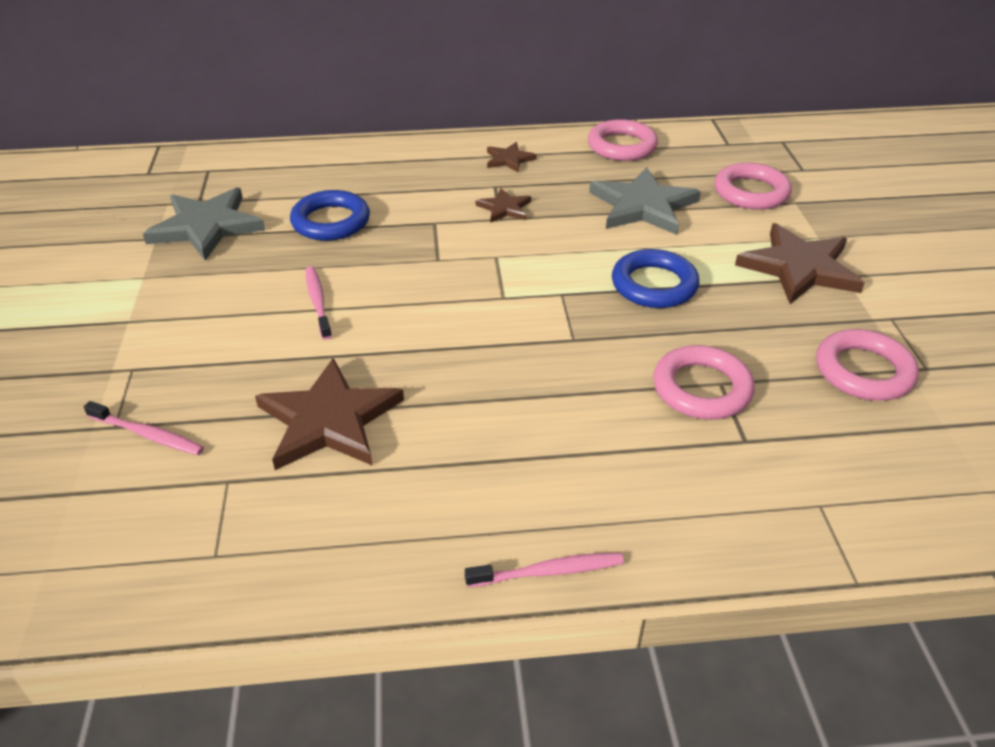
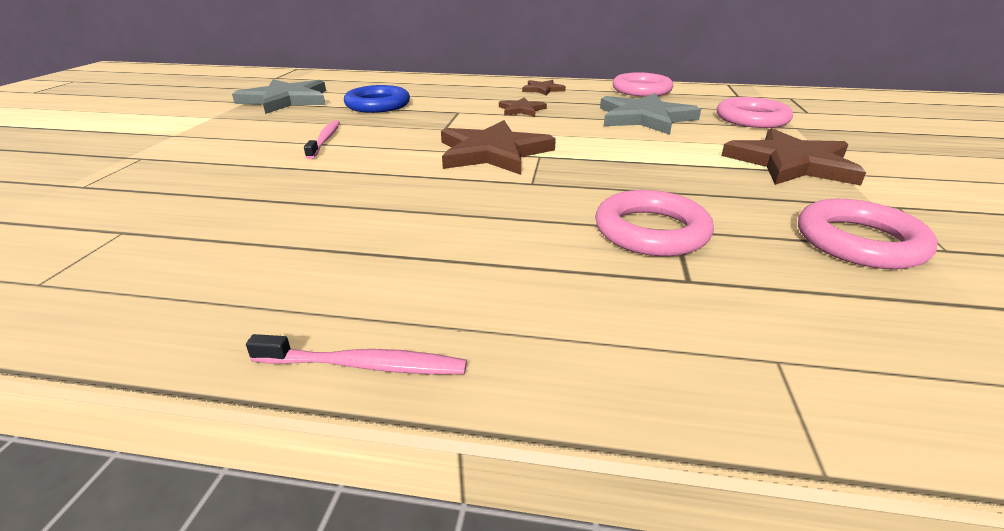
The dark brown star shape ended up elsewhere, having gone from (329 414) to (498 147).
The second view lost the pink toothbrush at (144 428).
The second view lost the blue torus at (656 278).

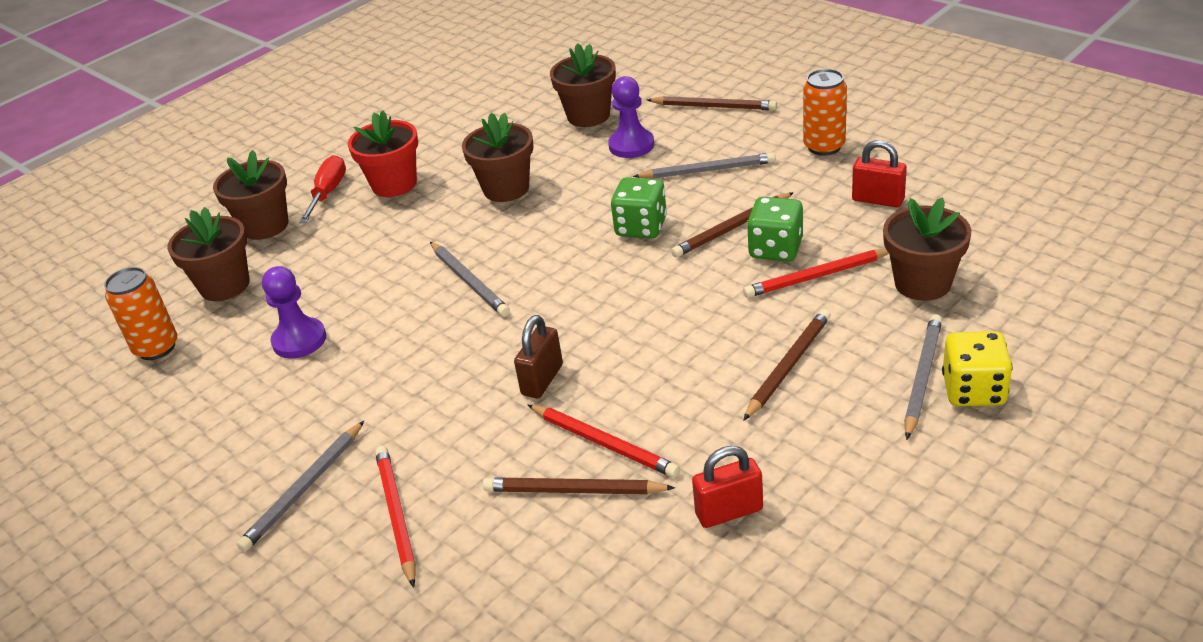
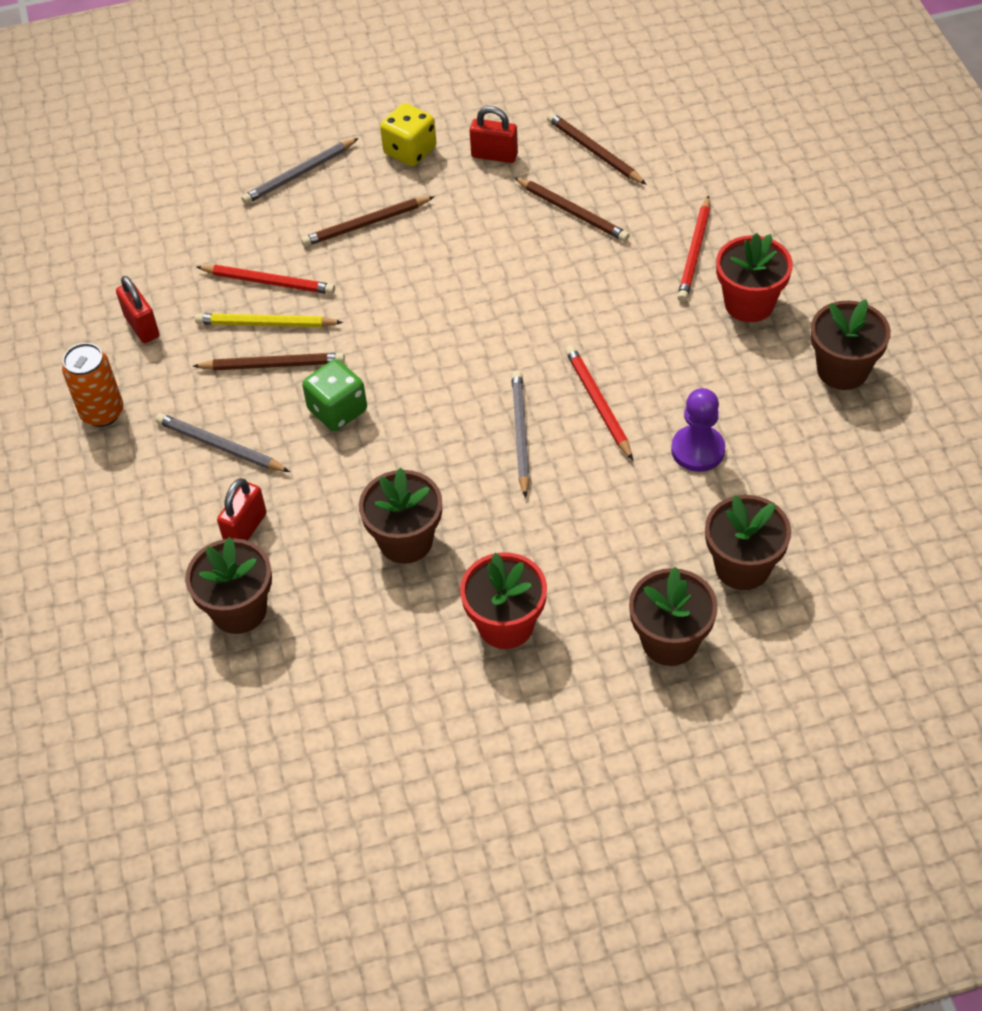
Where the emerald dice stood at (775 229), the bright yellow lead pencil came to stand at (269 320).
Where the purple chess pawn stood at (631 117), the crimson padlock came to stand at (242 509).
The bright yellow dice ended up elsewhere, having gone from (977 368) to (408 134).
The dark brown lead pencil ended up elsewhere, having gone from (712 103) to (597 148).
The crimson lead pencil ended up elsewhere, having gone from (604 441) to (599 402).
Where the gray lead pencil stood at (300 486), the crimson plant pot came to stand at (754 277).
The dark brown plant pot ended up elsewhere, having gone from (927 249) to (851 344).
The second view lost the orange can at (140 313).
The second view lost the crimson screwdriver at (322 189).
The second view lost the dark brown padlock at (538 356).

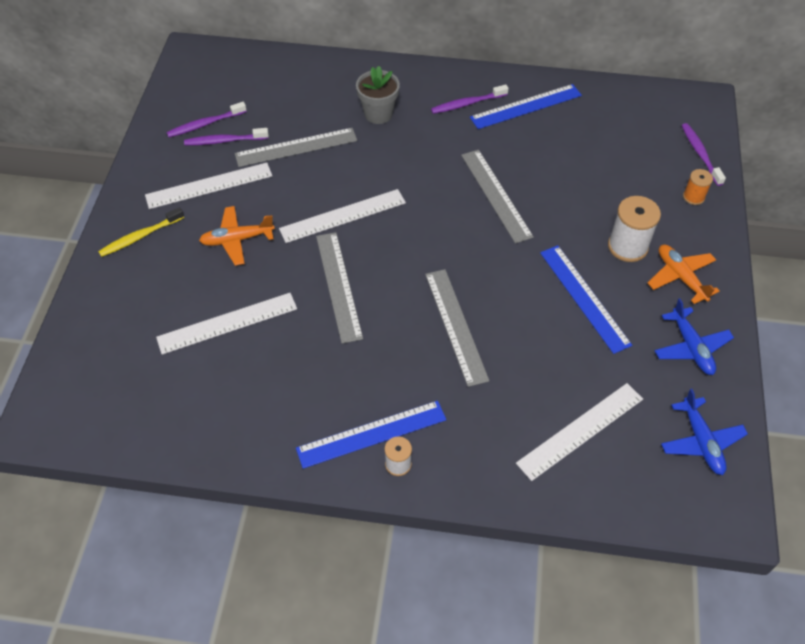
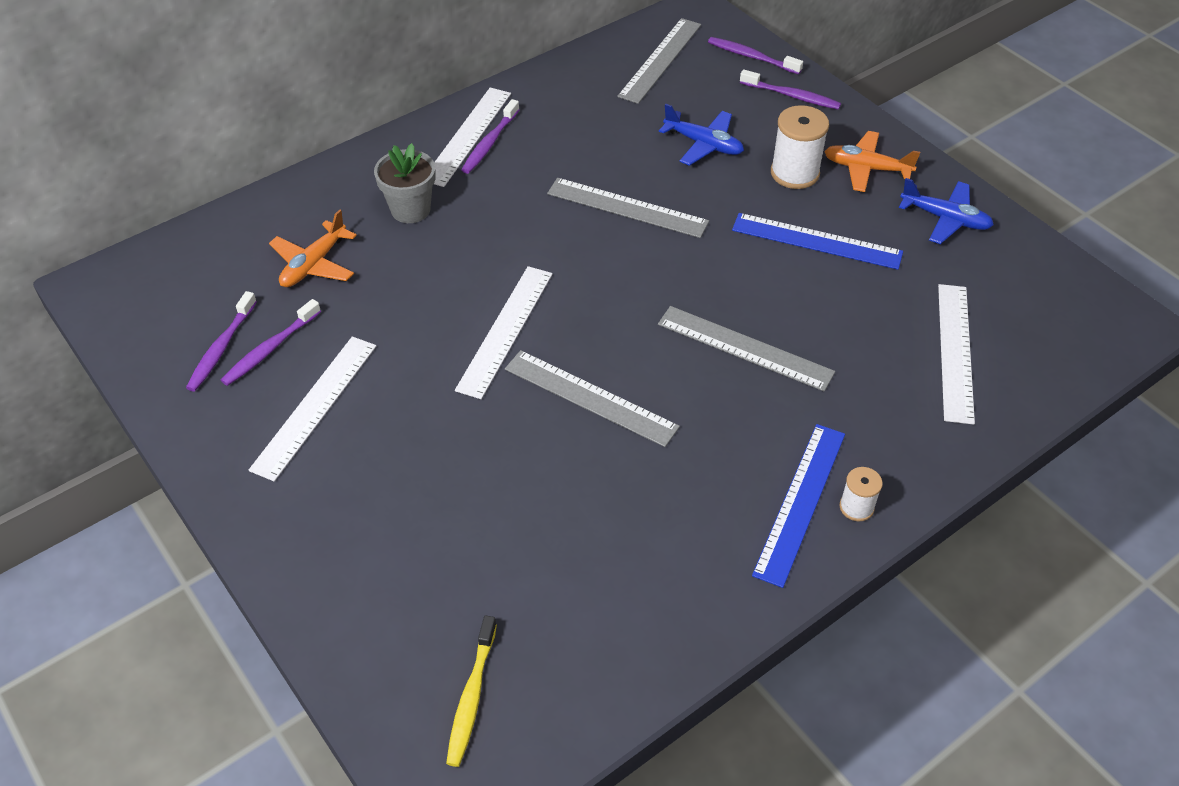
The orange plane ended up elsewhere, having gone from (237 236) to (313 248).
The snow-white straightedge ended up elsewhere, having gone from (226 324) to (472 137).
The bright yellow toothbrush ended up elsewhere, having gone from (141 232) to (471 691).
The gray straightedge ended up elsewhere, having gone from (296 147) to (659 61).
The blue plane ended up elsewhere, having gone from (704 432) to (701 135).
Where the orange bobbin stood at (698 187), the purple toothbrush came to stand at (790 89).
The second view lost the blue straightedge at (526 106).

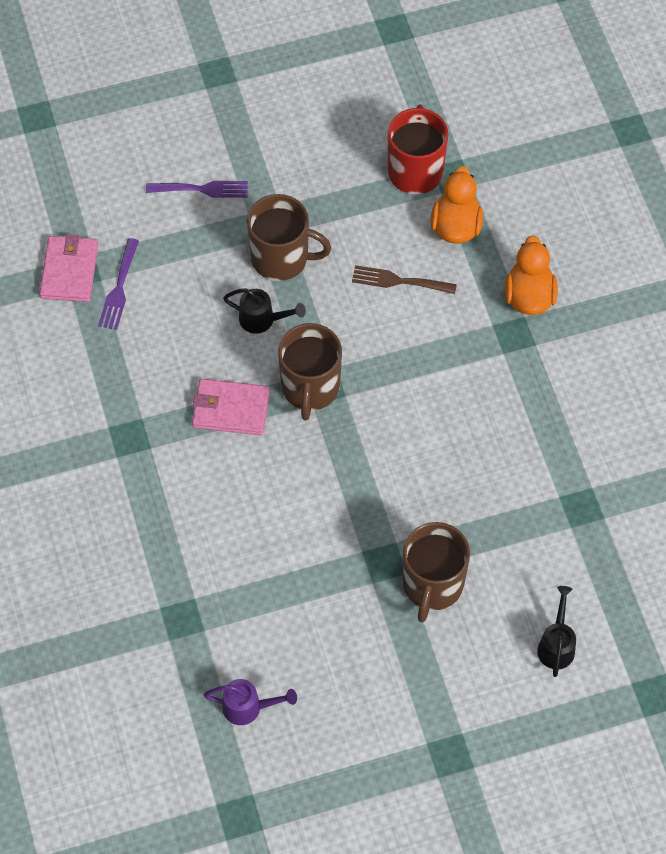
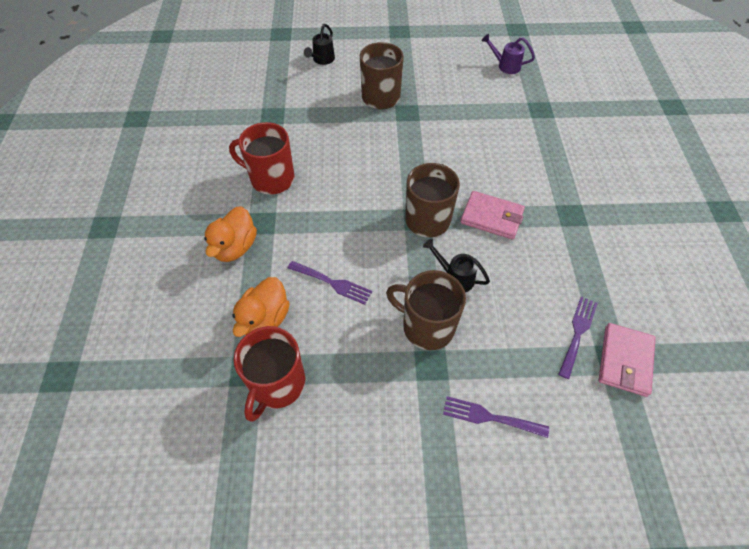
The second view gained the crimson tea mug at (261 158).
What was the dark brown fork at (404 279) turned into the purple fork at (330 283).

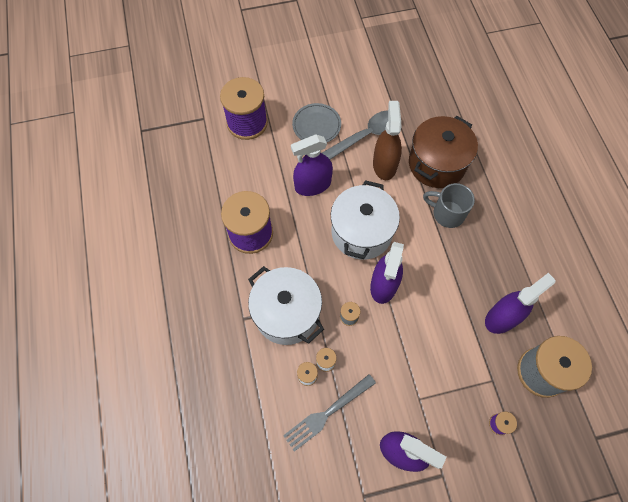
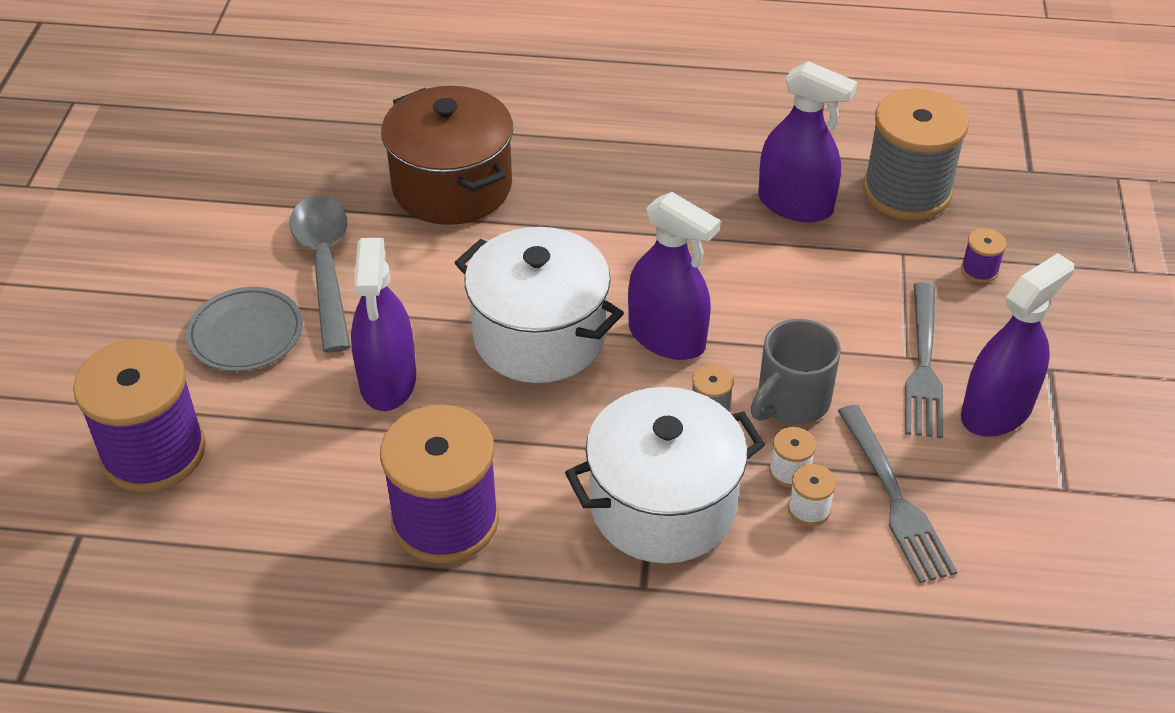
The gray tea mug ended up elsewhere, having gone from (449 205) to (796 371).
The purple spray cleaner at (520 303) ended up facing another way, 135 degrees clockwise from before.
The second view gained the gray fork at (924 360).
The second view lost the dark brown spray cleaner at (387 140).

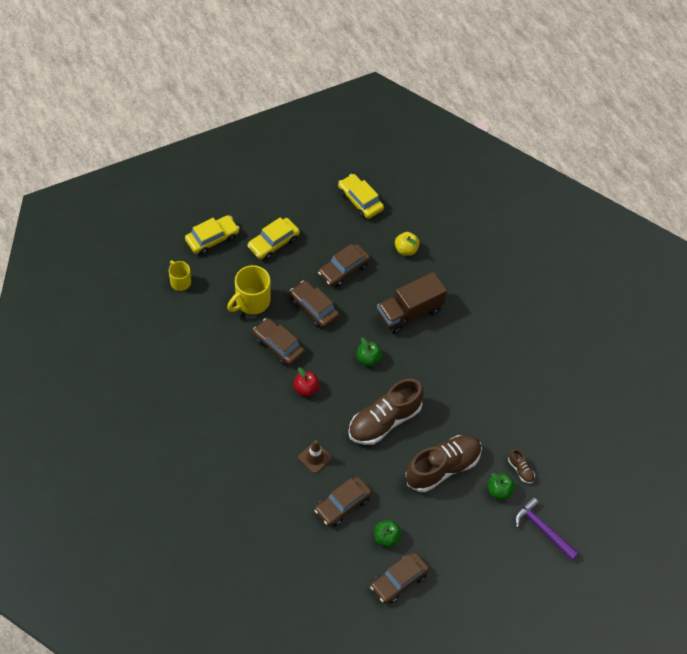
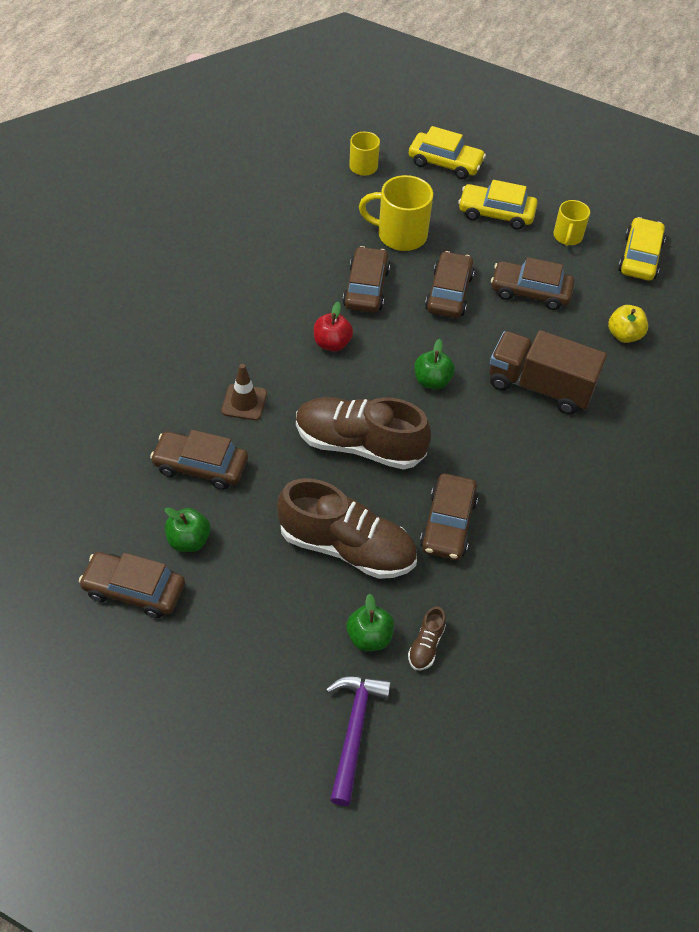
The second view gained the dark brown car at (449 516).
The second view gained the bright yellow tea mug at (572 223).

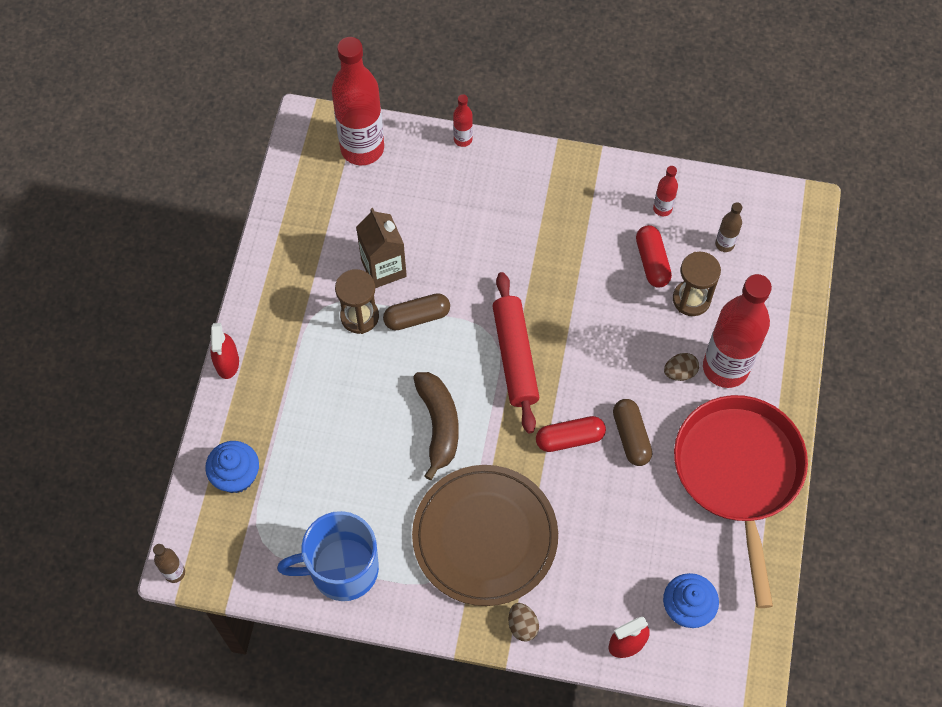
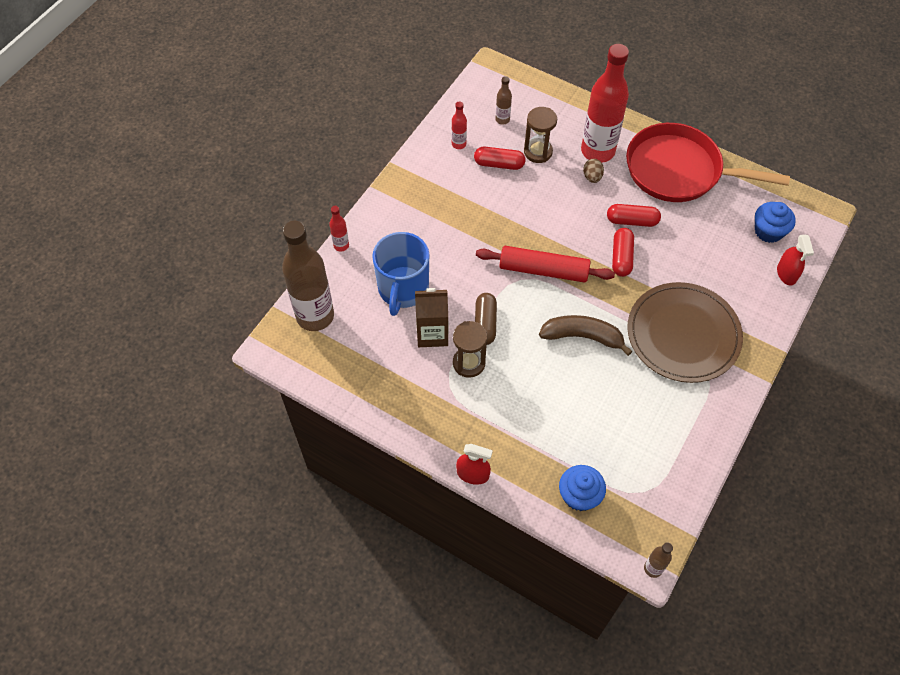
What was the crimson bottle at (358 101) turned into the dark brown bottle at (308 276).
The blue tea mug ended up elsewhere, having gone from (328 556) to (400 274).
What was the dark brown capsule at (633 432) turned into the crimson capsule at (634 215).
The second view lost the dark brown toy egg at (523 622).

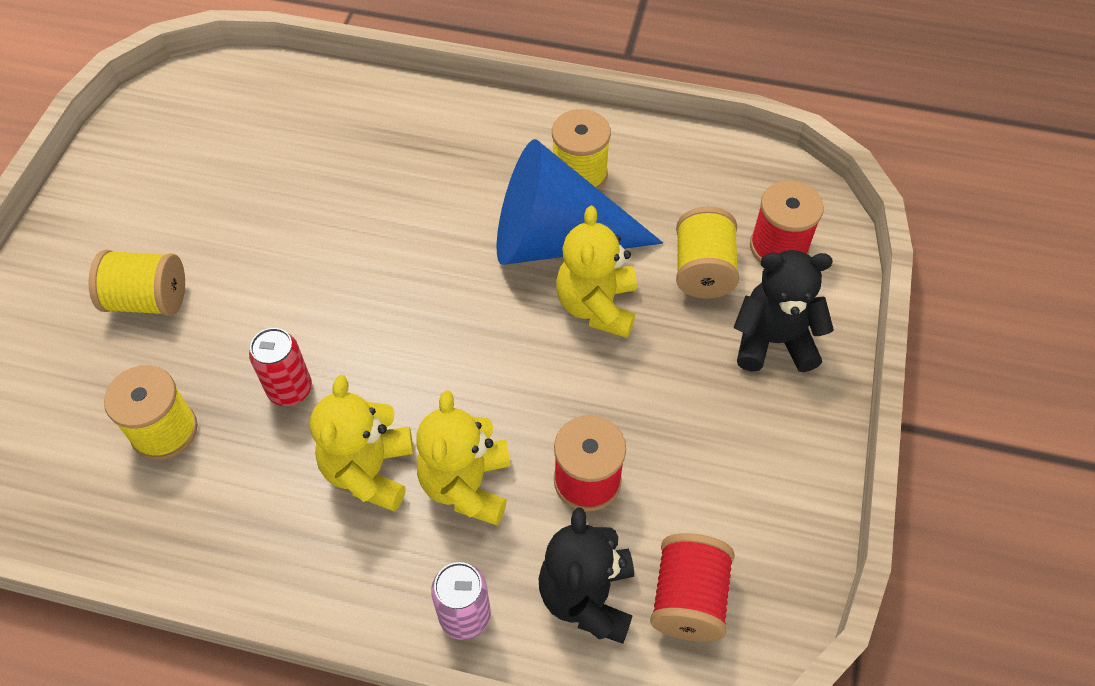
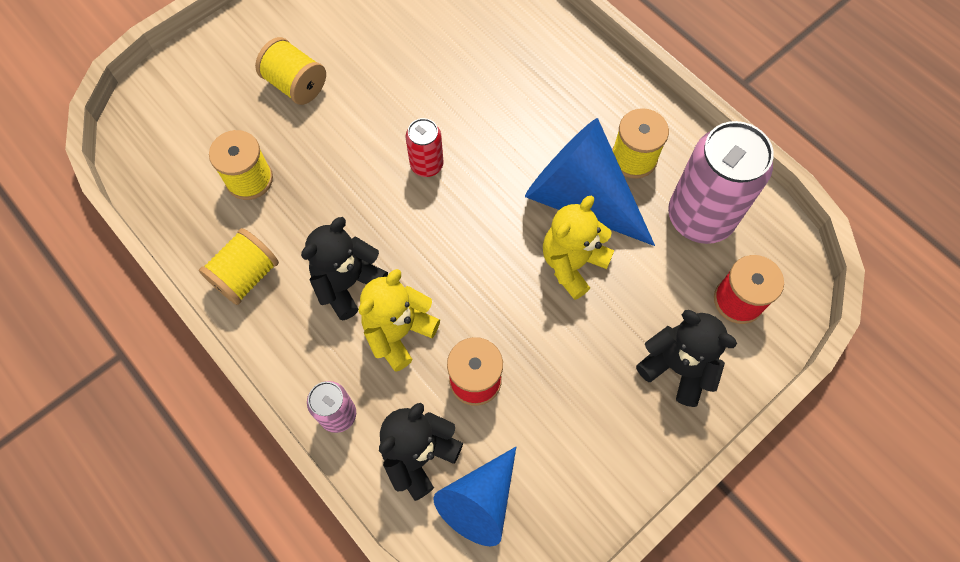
The bright yellow bobbin ended up elsewhere, having gone from (707 253) to (239 266).
What was the bright yellow stuffed bear at (361 443) turned into the jet-black stuffed bear at (344 269).
The crimson can ended up elsewhere, having gone from (280 367) to (424 147).
Where the crimson bobbin stood at (692 587), the blue cone shape came to stand at (474 496).
The second view gained the pink can at (721 182).

